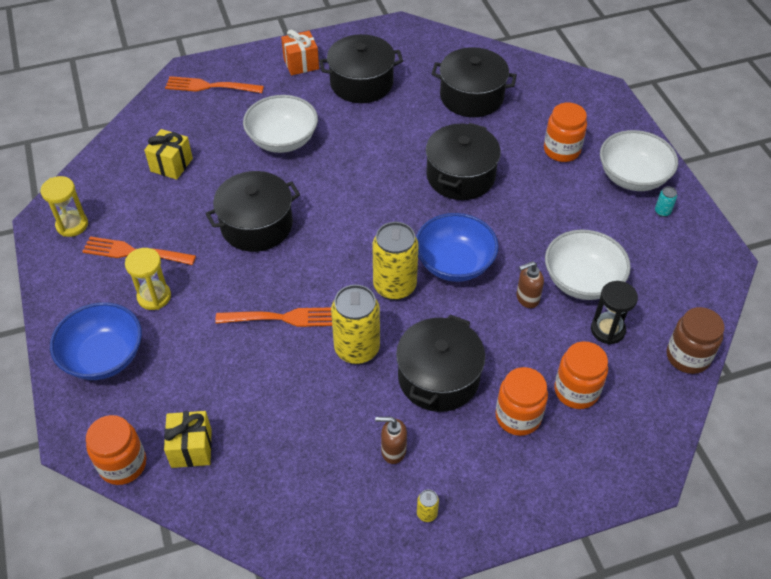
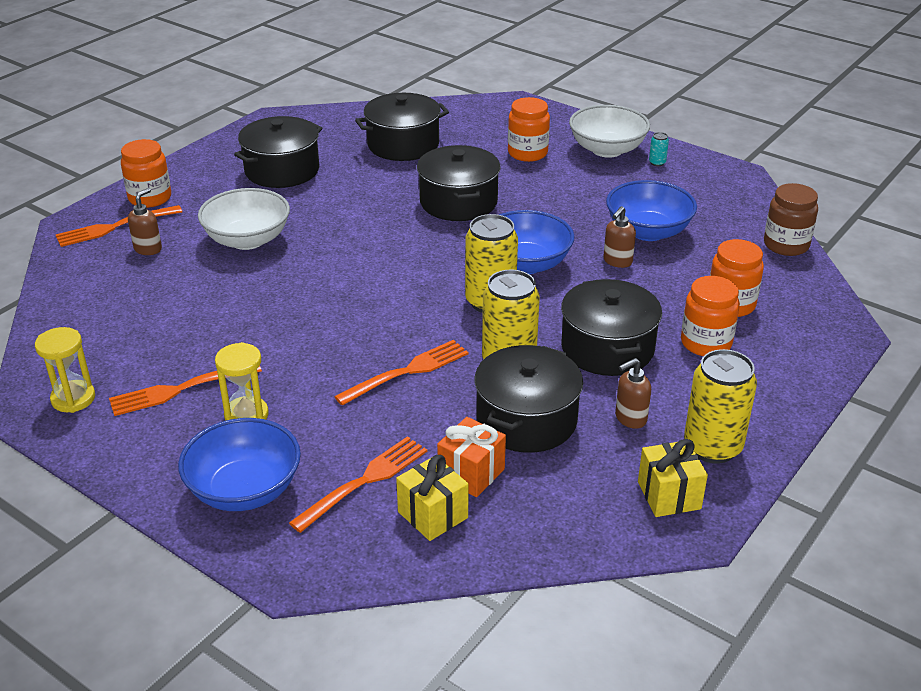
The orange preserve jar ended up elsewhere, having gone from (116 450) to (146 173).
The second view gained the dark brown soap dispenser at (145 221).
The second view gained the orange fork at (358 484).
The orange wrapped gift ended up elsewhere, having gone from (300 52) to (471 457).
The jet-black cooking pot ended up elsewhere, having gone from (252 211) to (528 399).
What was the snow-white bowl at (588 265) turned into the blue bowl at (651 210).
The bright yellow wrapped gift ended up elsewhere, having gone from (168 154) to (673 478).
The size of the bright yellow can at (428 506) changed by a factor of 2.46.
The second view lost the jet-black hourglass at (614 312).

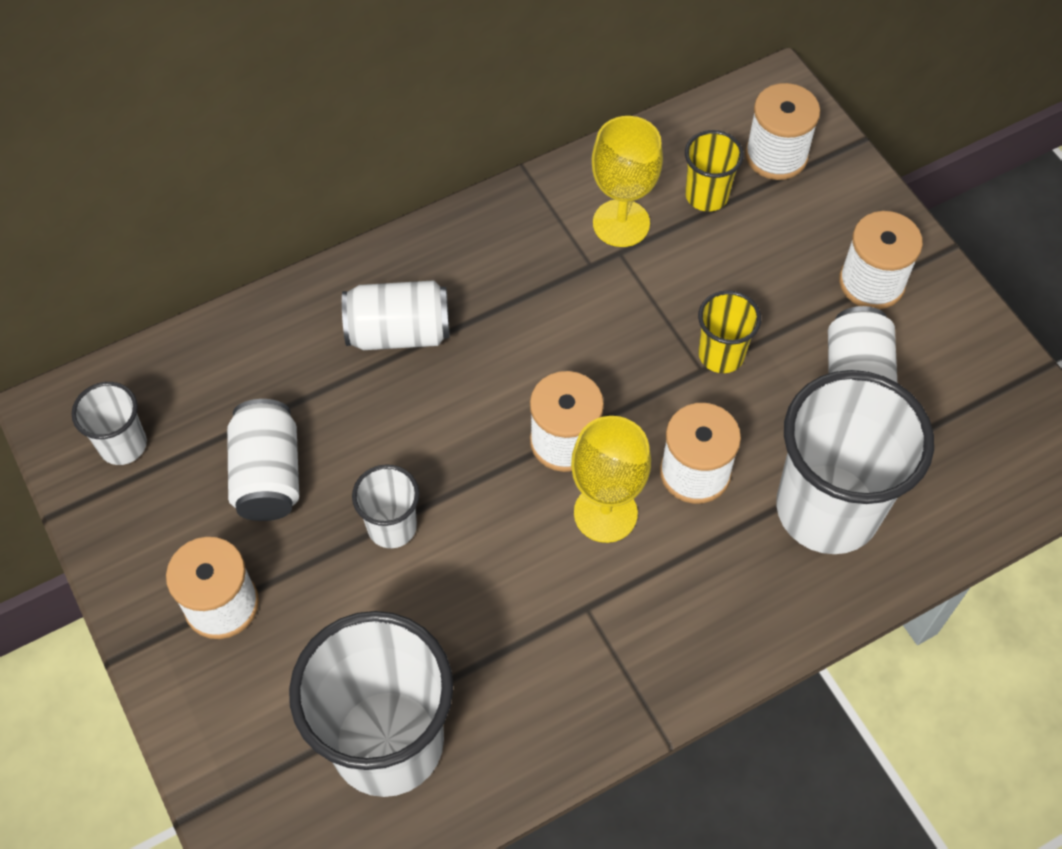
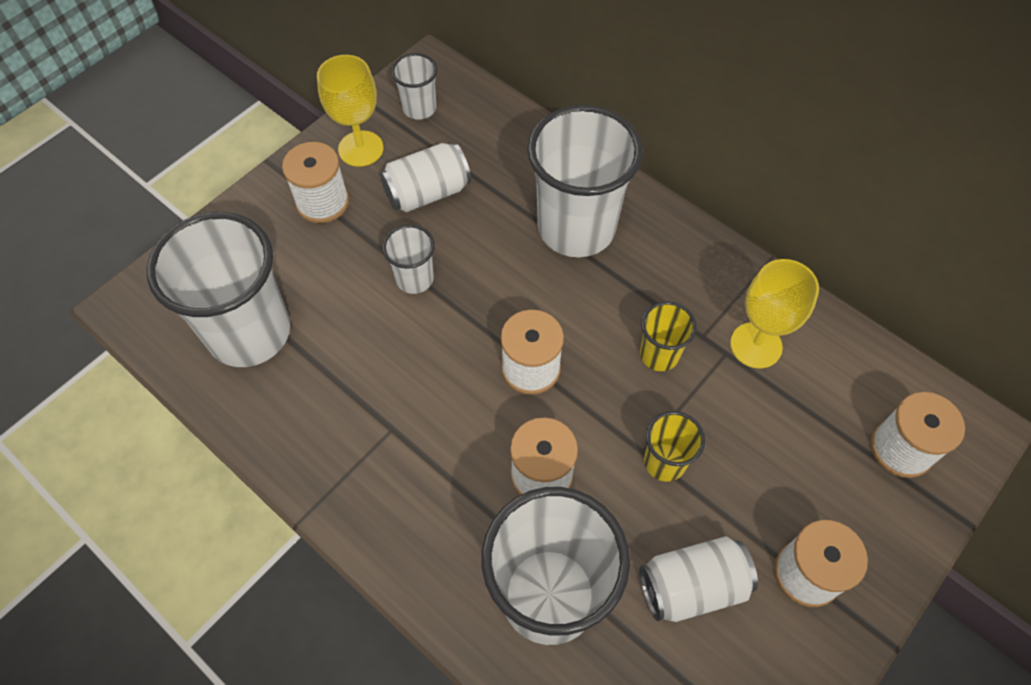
The bright yellow goblet ended up elsewhere, having gone from (611 479) to (350 111).
Where the snow-white can stood at (396 315), the snow-white tumbler came to stand at (585 181).
The bright yellow tumbler ended up elsewhere, having gone from (714 171) to (668 336).

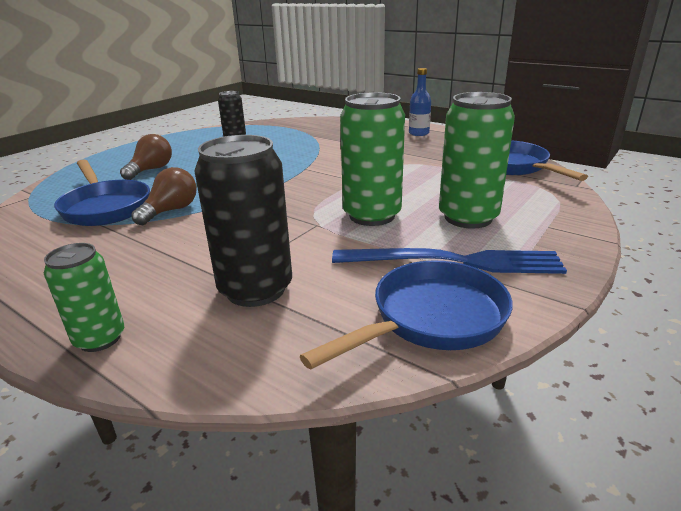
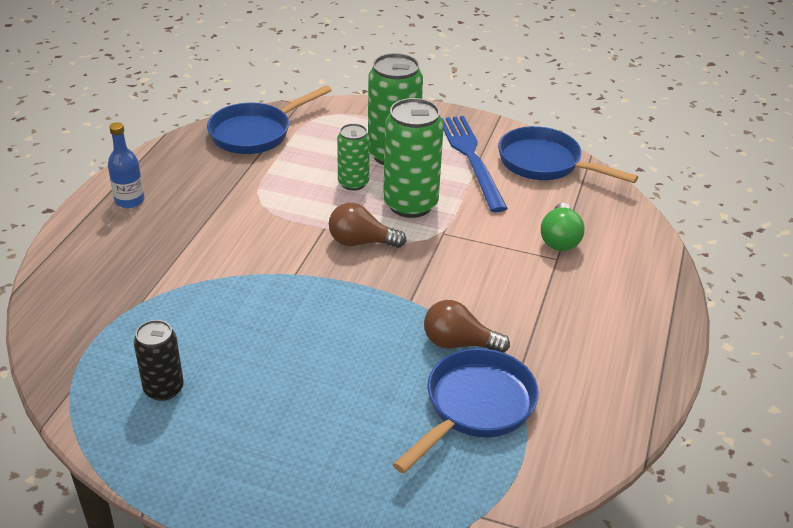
The dark brown bulb ended up elsewhere, having gone from (146 157) to (368 225).
The emerald can ended up elsewhere, having gone from (84 297) to (353 157).
Where the jet-black can stood at (243 221), the emerald bulb came to stand at (563 227).

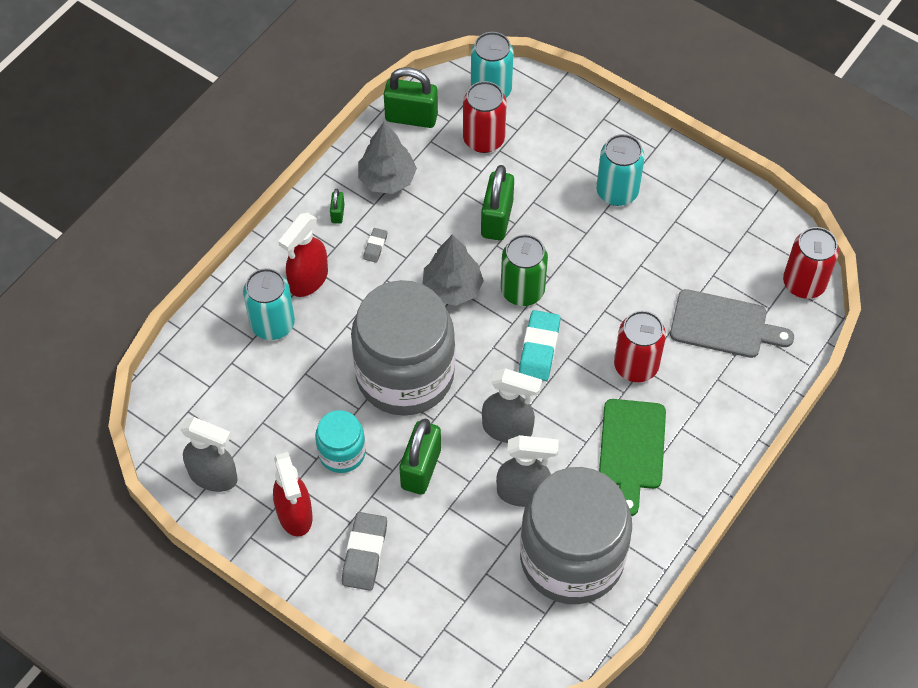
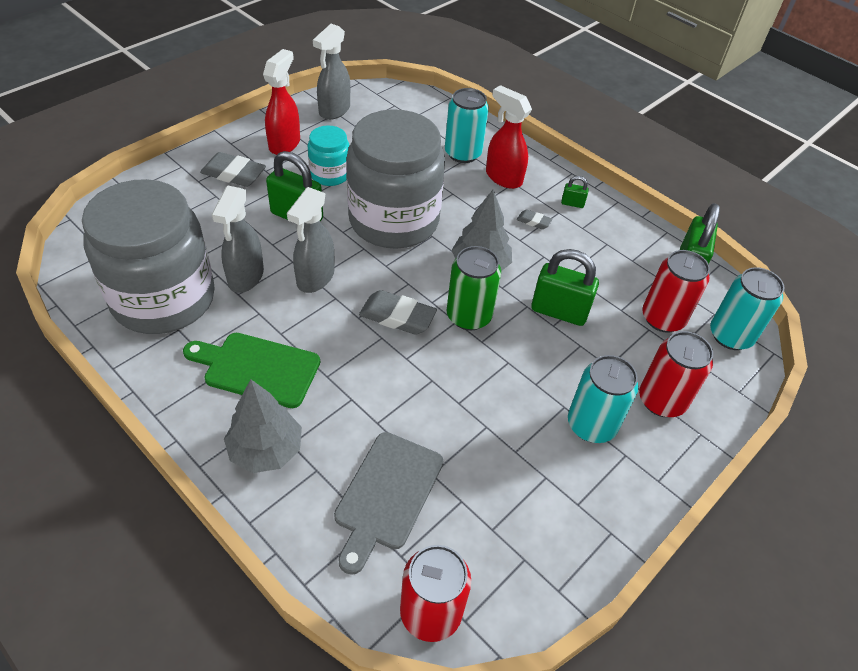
The gray tree ended up elsewhere, having gone from (387 158) to (263 426).
The crimson spray cleaner at (293 494) ended up facing another way, 120 degrees clockwise from before.
What was the teal gum eraser at (540 345) turned into the gray gum eraser at (398 312).
The crimson can ended up elsewhere, having gone from (640 346) to (676 374).

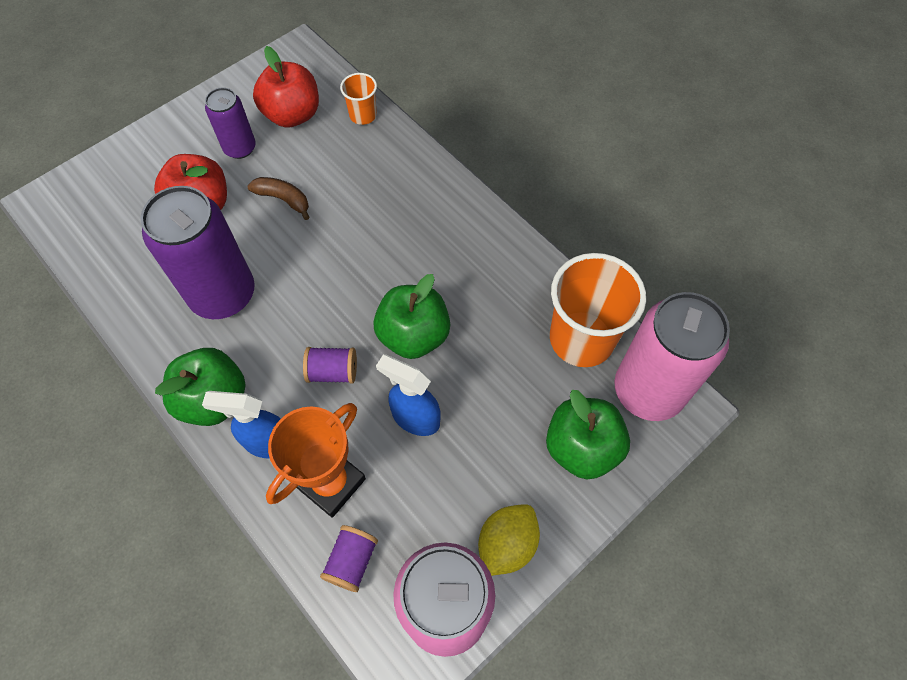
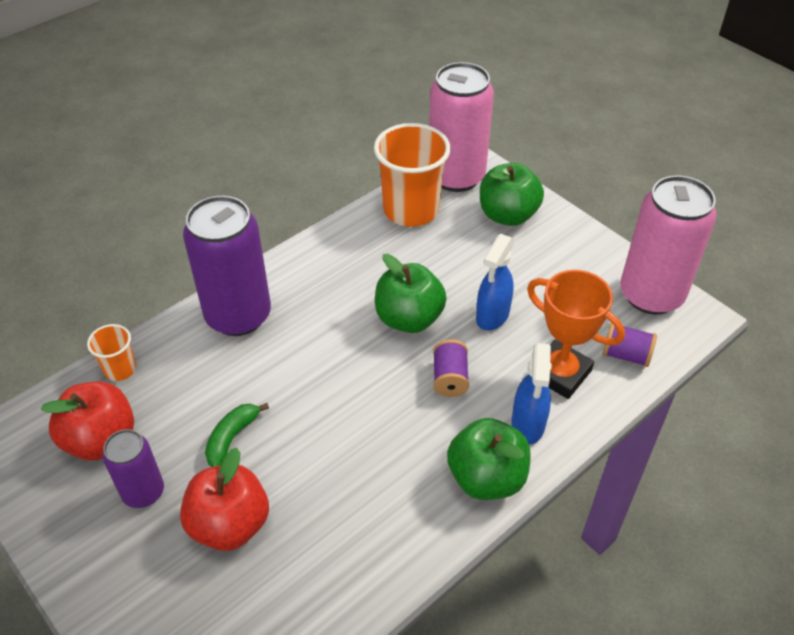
The purple can ended up elsewhere, having gone from (198 252) to (227 266).
What was the dark brown toy banana at (278 198) turned into the emerald toy banana at (237 435).
The second view lost the bright yellow toy lemon at (509 540).

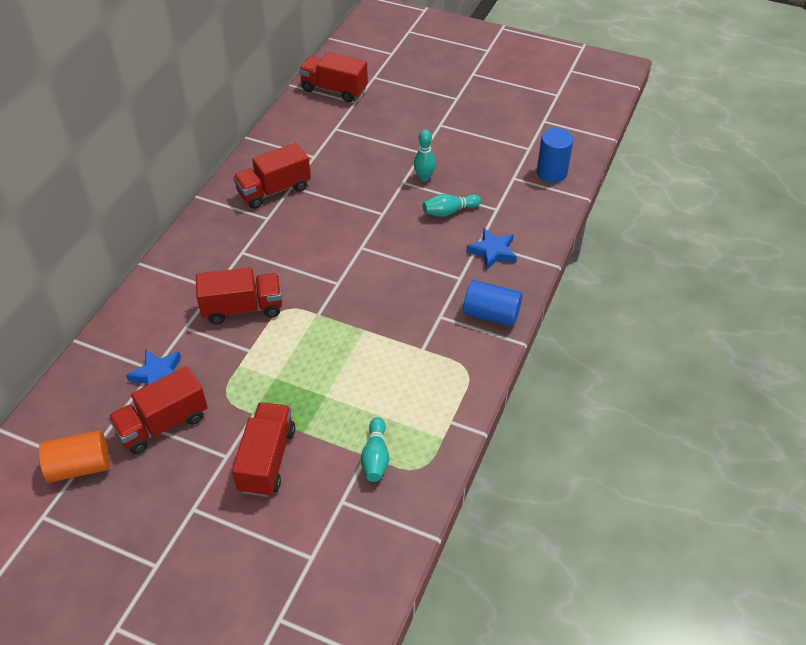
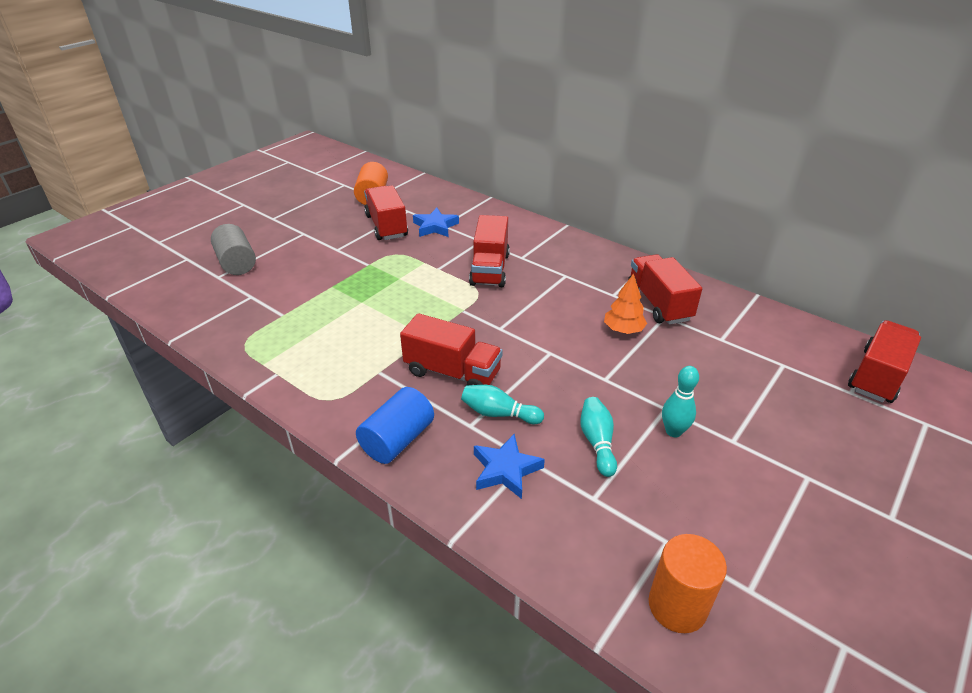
The second view gained the gray cylinder at (233 249).
The crimson toy truck ended up elsewhere, having gone from (263 449) to (451 349).
The teal bowling pin ended up elsewhere, having gone from (375 449) to (502 404).
The second view gained the orange tree at (625 303).
What was the blue cylinder at (555 155) turned into the orange cylinder at (688 583).

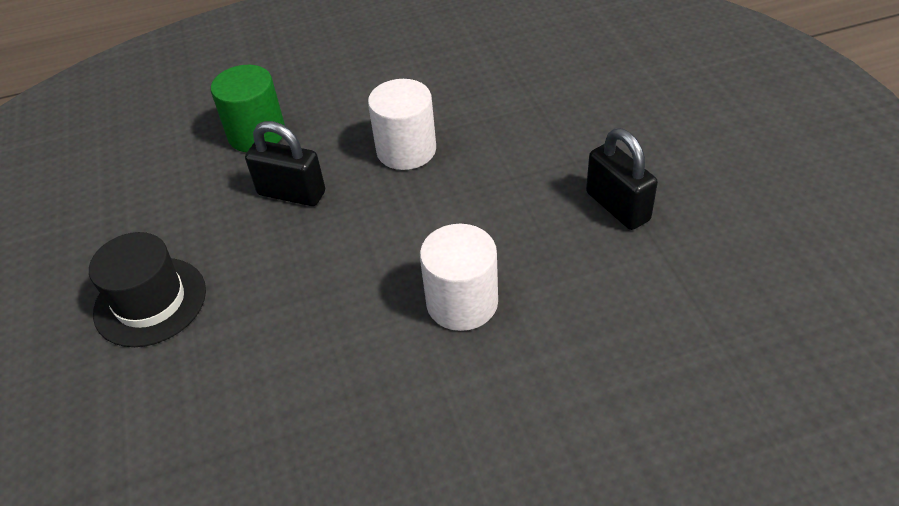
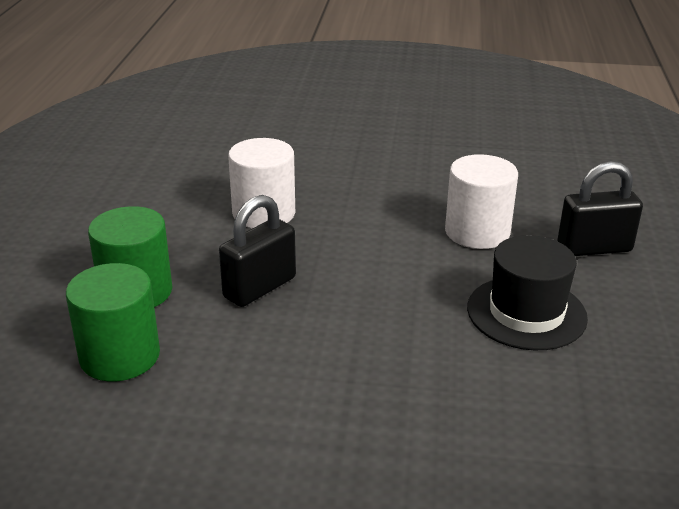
The second view gained the emerald cylinder at (113 322).
The jet-black hat ended up elsewhere, having gone from (147 289) to (527 292).
The jet-black padlock ended up elsewhere, having gone from (622 179) to (600 208).

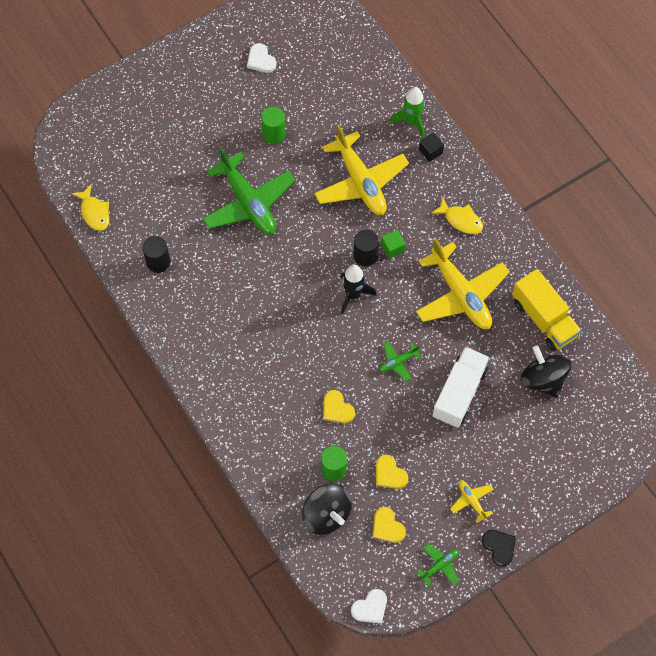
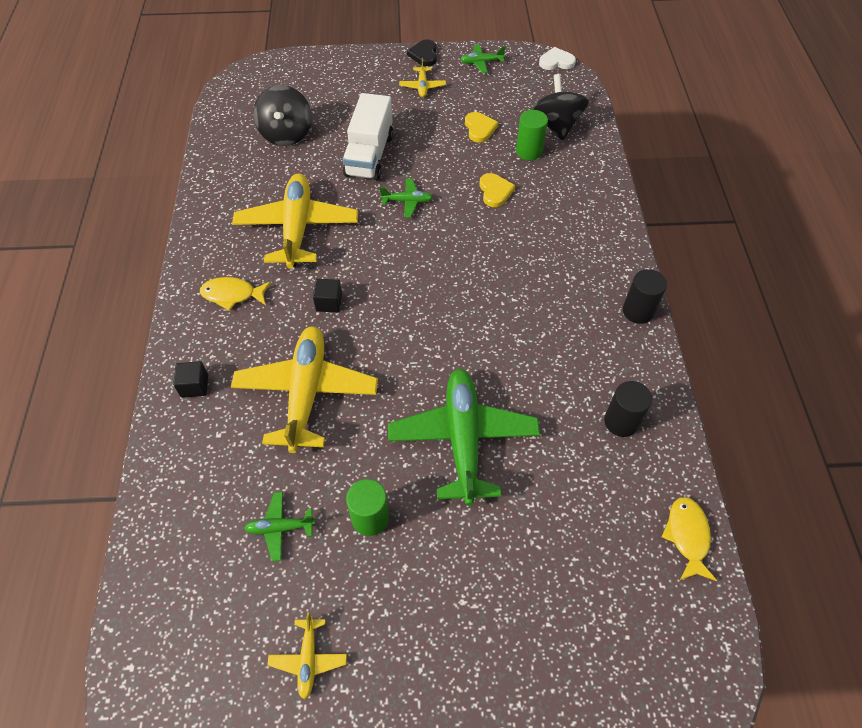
The bright yellow fish figure at (457 215) ended up facing another way, 60 degrees counterclockwise from before.
The second view gained the emerald plane at (279 527).
Where the snow-white heart shape stood at (261 58), the bright yellow plane came to stand at (307 655).
What was the emerald cube at (393 244) turned into the jet-black cube at (327 295).
The snow-white toy truck at (461 387) ended up facing another way, 45 degrees counterclockwise from before.
The jet-black cylinder ended up elsewhere, having gone from (366 248) to (645 296).
The second view lost the jet-black rocket at (358 289).
The second view lost the bright yellow heart shape at (389 525).
The second view lost the emerald rocket at (407 113).
The second view lost the bright yellow toy truck at (546 310).

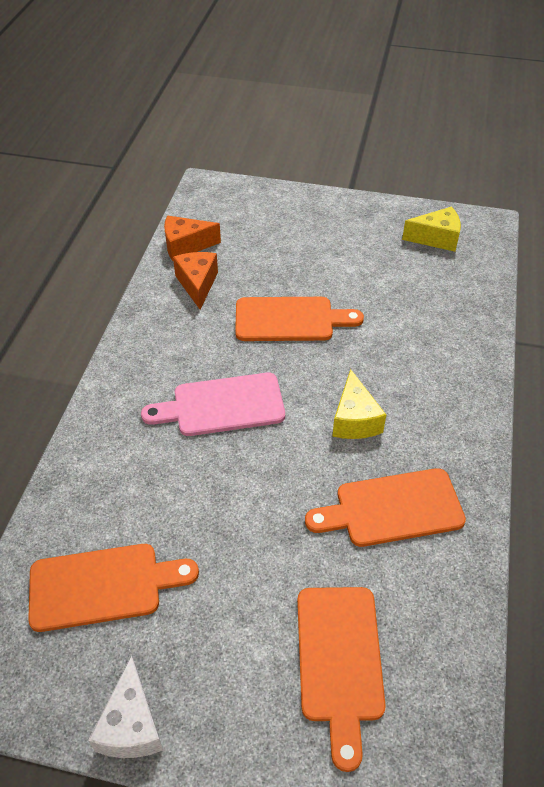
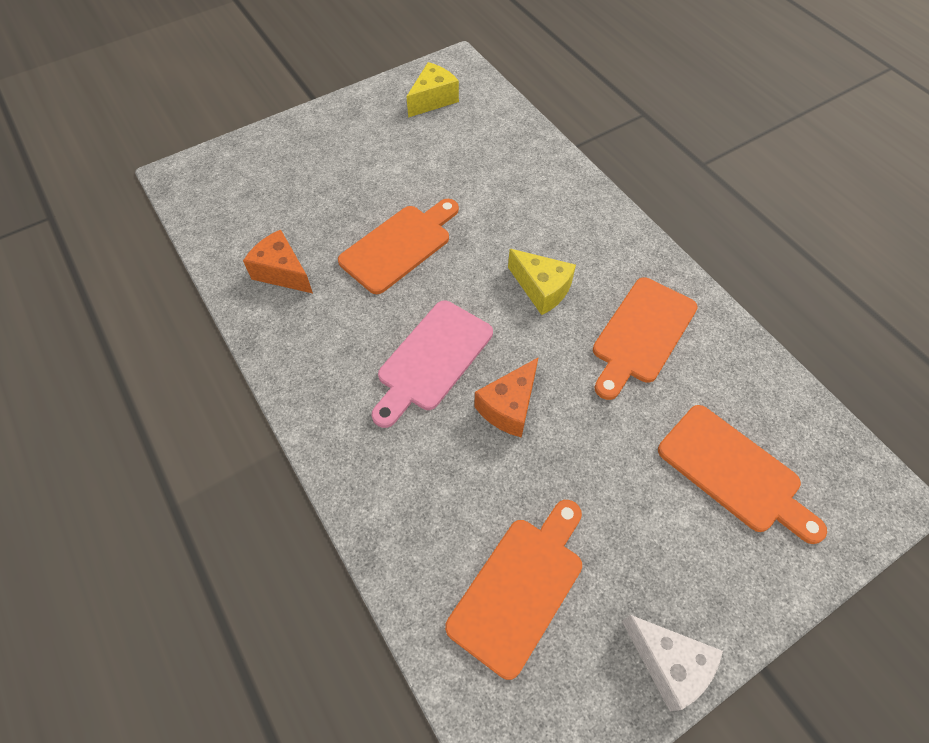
The orange cheese wedge ended up elsewhere, having gone from (192 238) to (506 397).

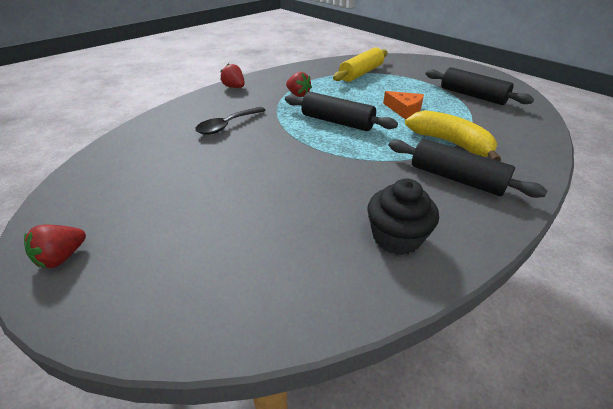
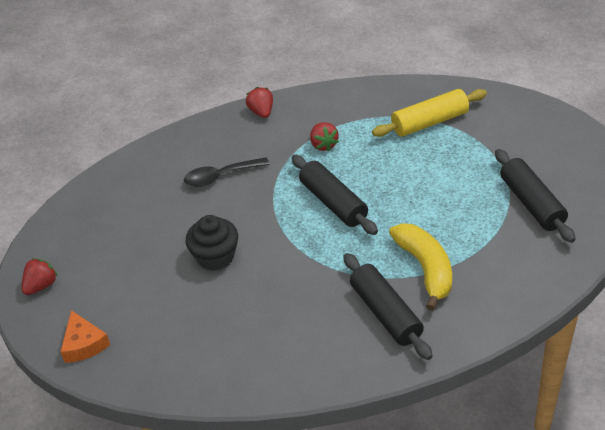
The crimson berry at (55 246) ended up facing another way, 150 degrees clockwise from before.
The orange cheese wedge ended up elsewhere, having gone from (403 105) to (85 336).
The jet-black fairy cake ended up elsewhere, having gone from (403 217) to (211 243).

